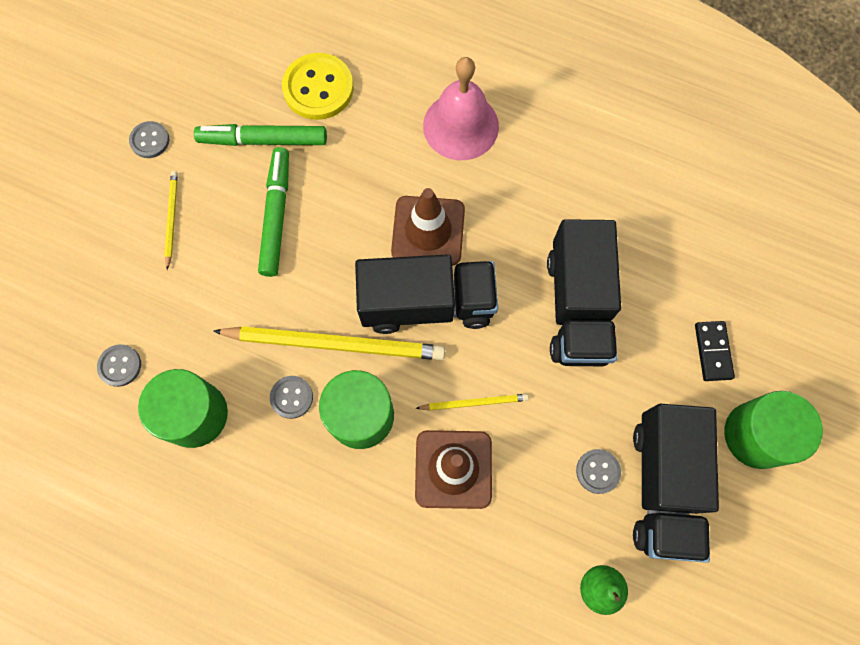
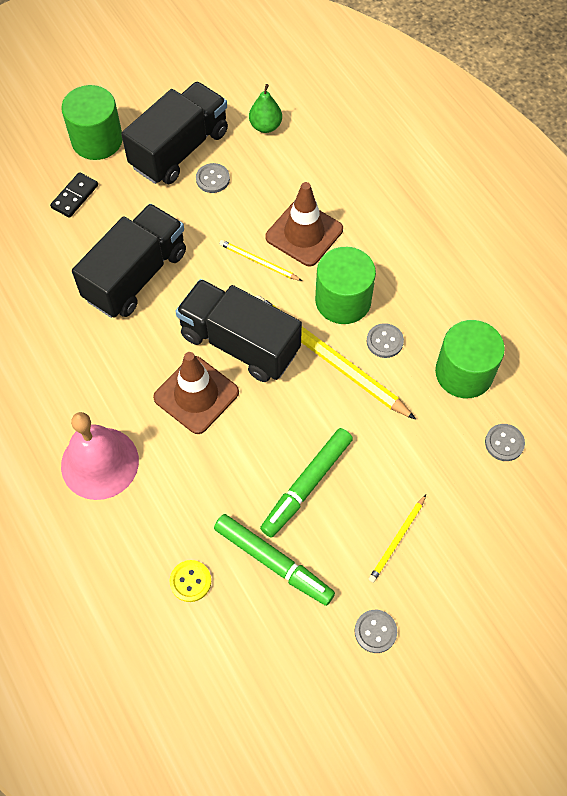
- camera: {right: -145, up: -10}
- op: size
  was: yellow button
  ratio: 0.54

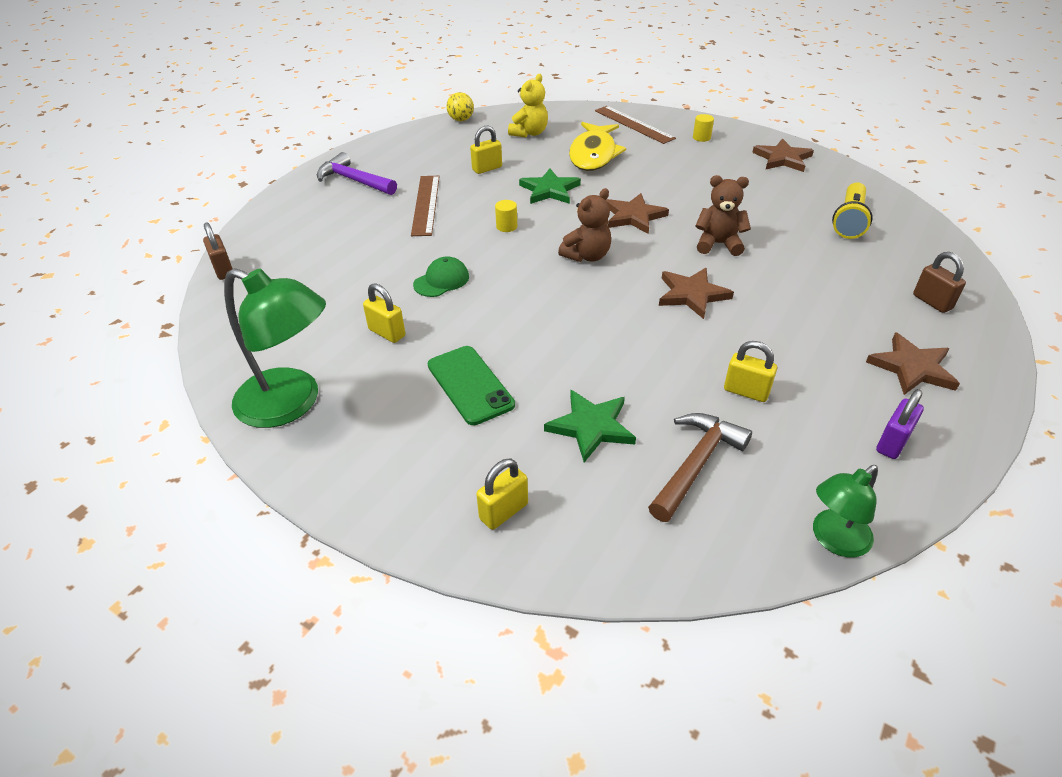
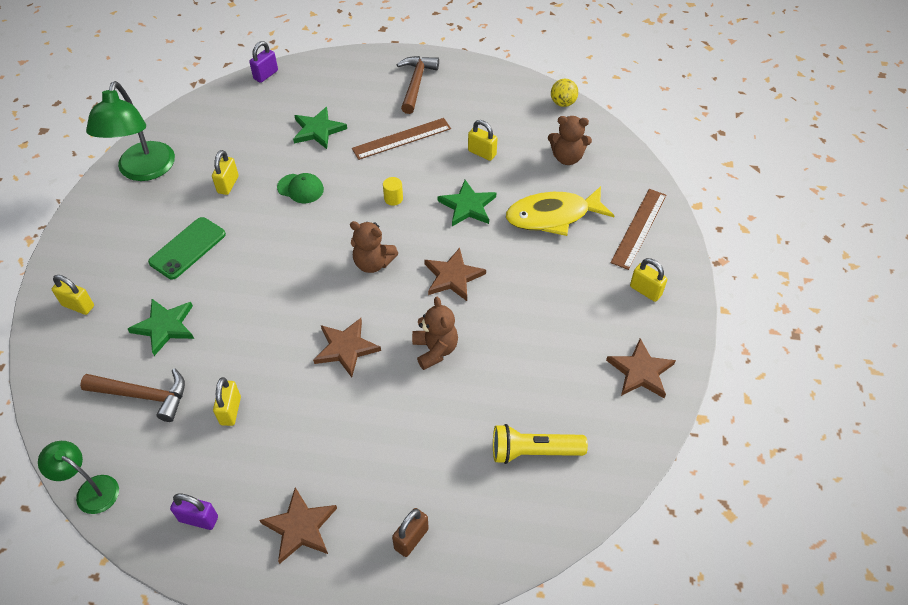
- camera: {right: 65, up: 10}
- op: colour
  was: yellow teddy bear
  now: brown teddy bear (no. 3 from left)
- op: exchanged
  was: yellow cylinder (no. 2 from left)
  now: yellow padlock (no. 5 from left)
- op: colour
  was: purple hammer
  now: brown hammer (no. 2 from left)
- op: colour
  was: brown padlock (no. 1 from left)
  now: purple padlock (no. 2 from left)
- op: appeared
  now: green star (no. 2 from left)

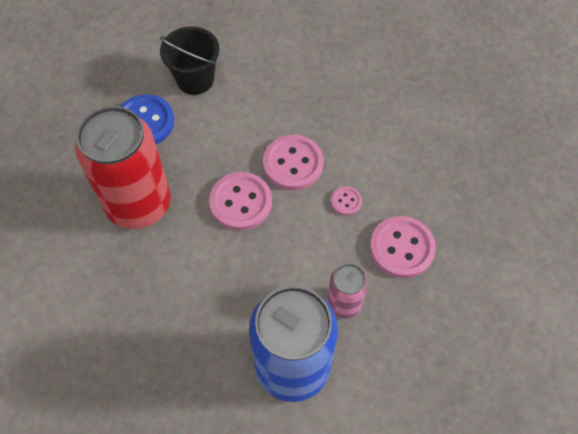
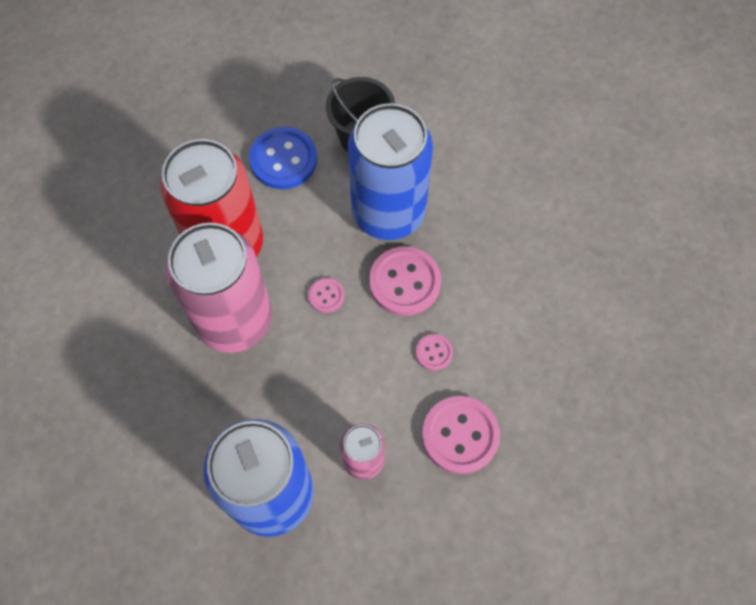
- camera: {right: 30, up: 5}
- op: size
  was: pink button (no. 1 from left)
  ratio: 0.5
- op: appeared
  now: blue can (no. 2 from left)
- op: appeared
  now: pink can (no. 1 from left)

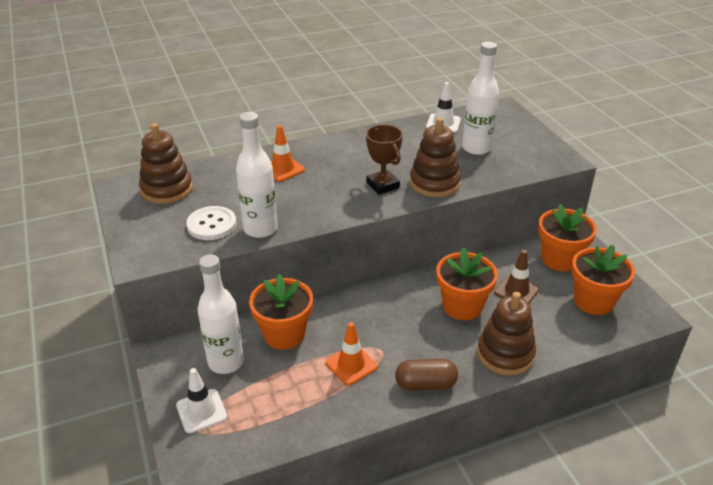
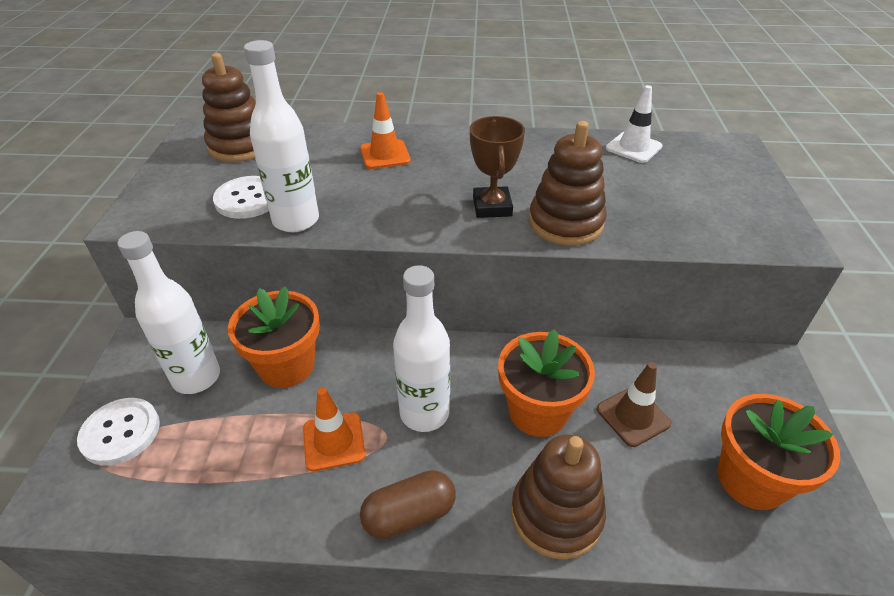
- camera: {right: 25, up: 5}
- op: relocated
  was: white bottle (no. 3 from left)
- op: missing
  was: orange flower pot (no. 3 from left)
- op: spun
  was: brown capsule
  clockwise: -45
- op: exchanged
  was: white traffic cone (no. 1 from left)
  now: white button (no. 1 from left)

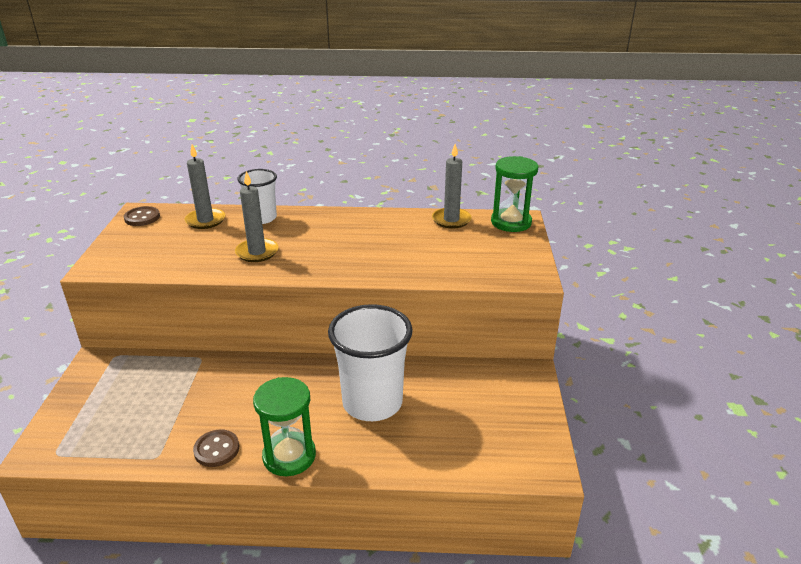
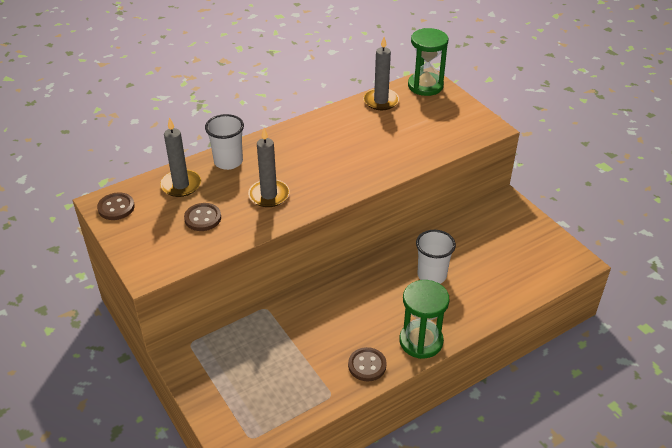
- camera: {right: -35, up: 10}
- op: size
  was: white cup (no. 2 from left)
  ratio: 0.58
- op: appeared
  now: brown button (no. 2 from left)

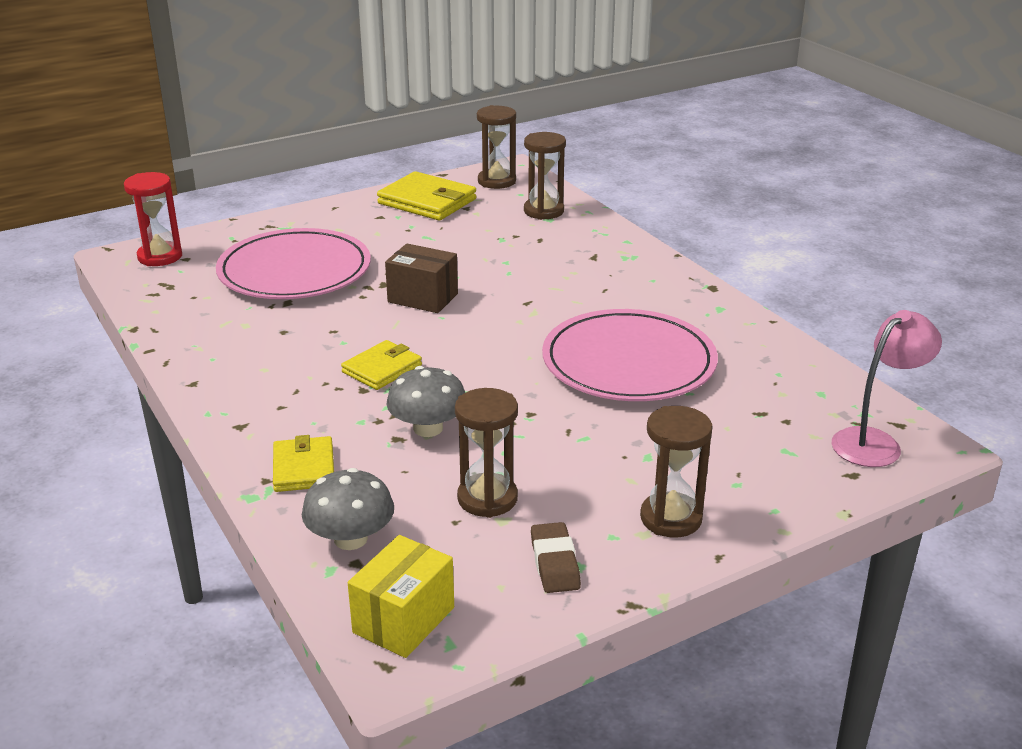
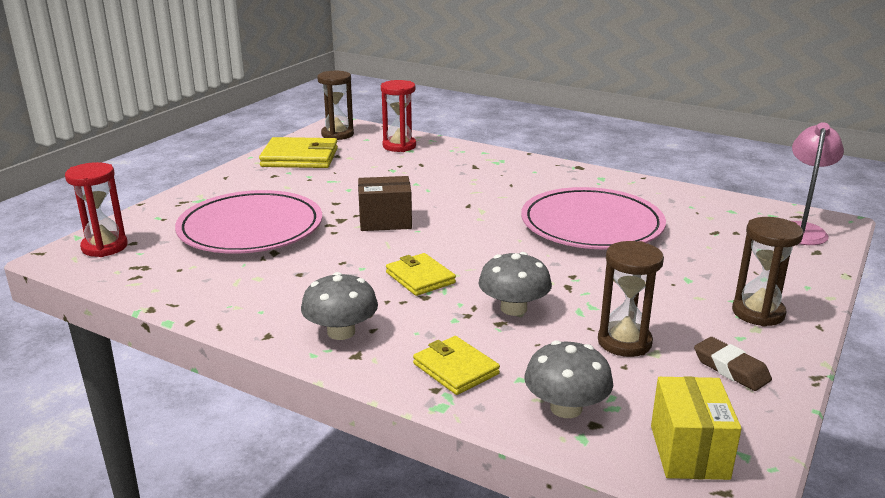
- camera: {right: -30, up: -5}
- op: colour
  was: brown hourglass (no. 3 from left)
  now: red hourglass (no. 2 from left)
- op: spun
  was: yellow wallet (no. 2 from left)
  clockwise: -45
- op: appeared
  now: grey mushroom (no. 1 from left)

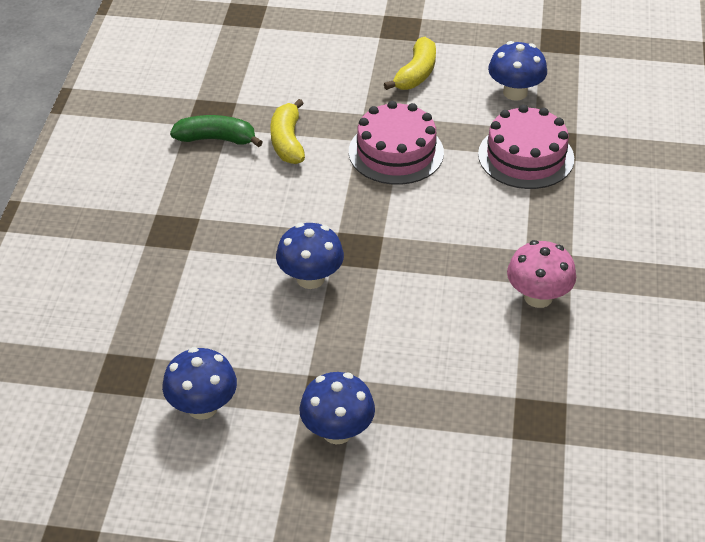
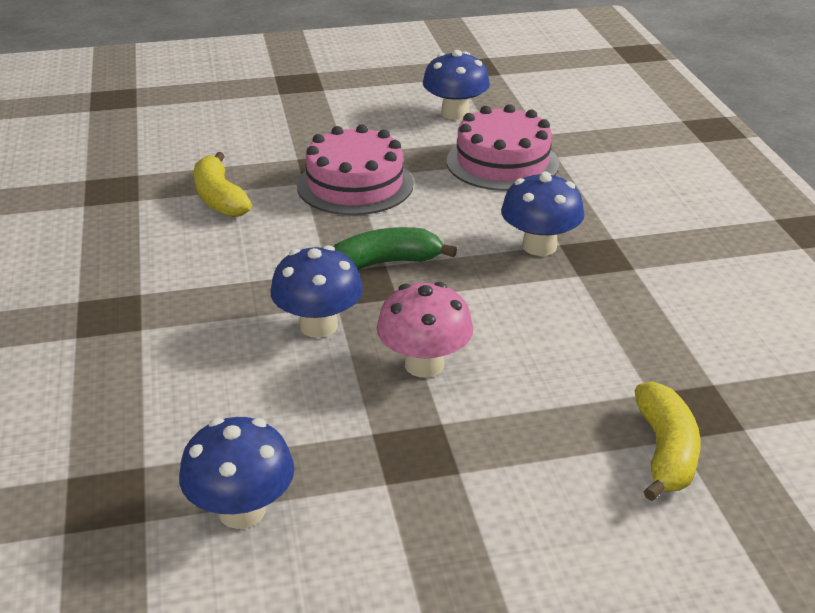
- camera: {right: -20, up: -10}
- op: relocated
  was: yellow banana (no. 2 from left)
- op: relocated
  was: green banana
- op: relocated
  was: pink mushroom
- op: relocated
  was: blue mushroom (no. 3 from left in the first image)
  now: blue mushroom (no. 4 from left)

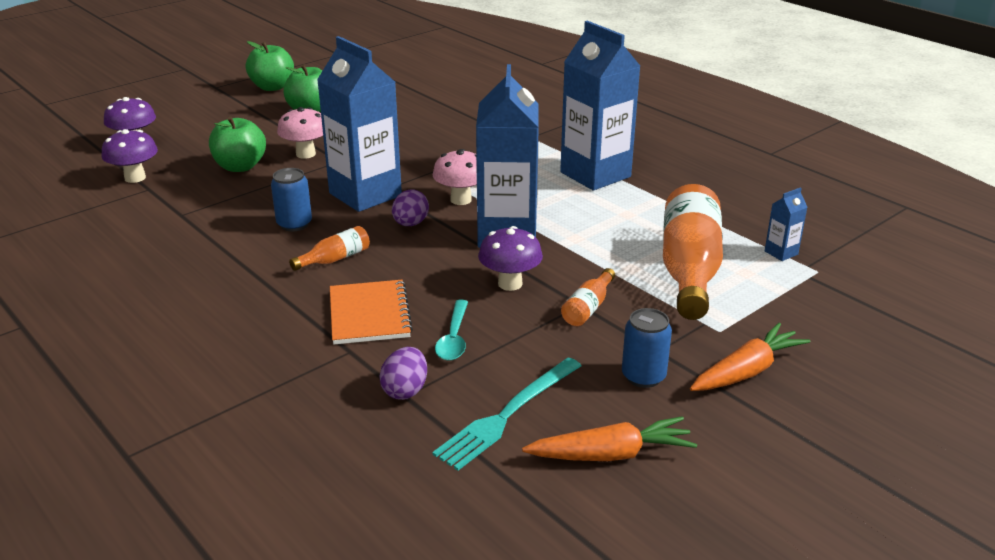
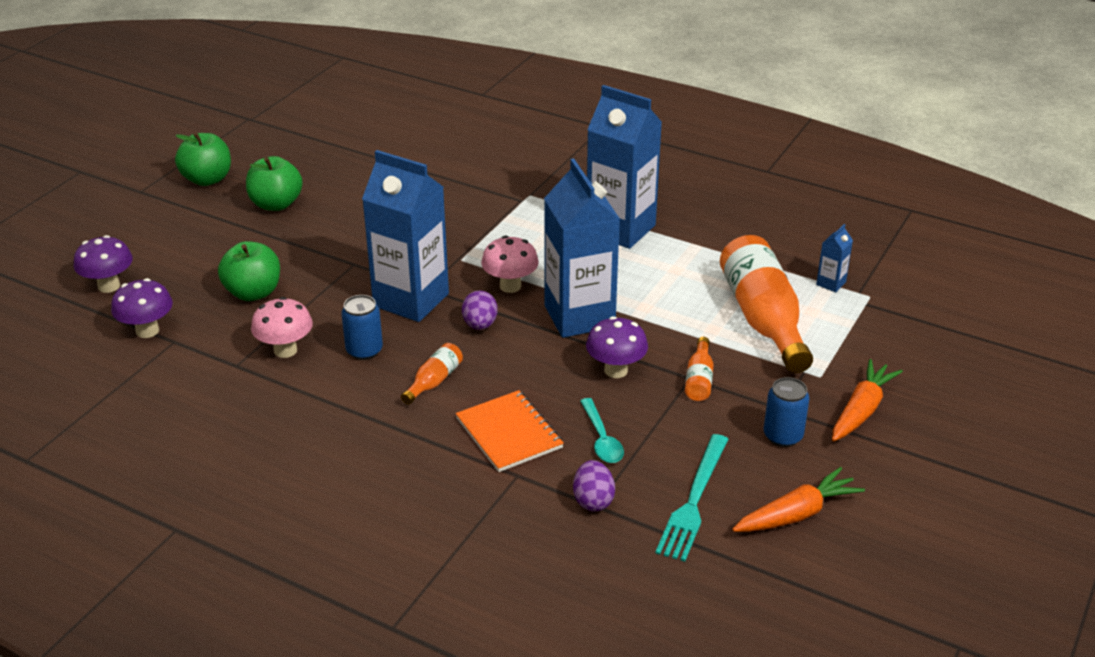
- camera: {right: -20, up: 5}
- op: relocated
  was: pink mushroom (no. 1 from left)

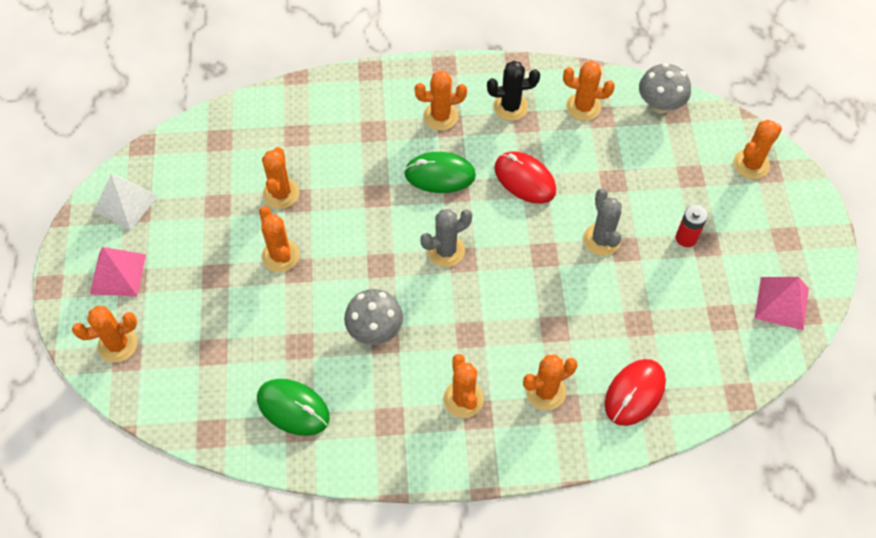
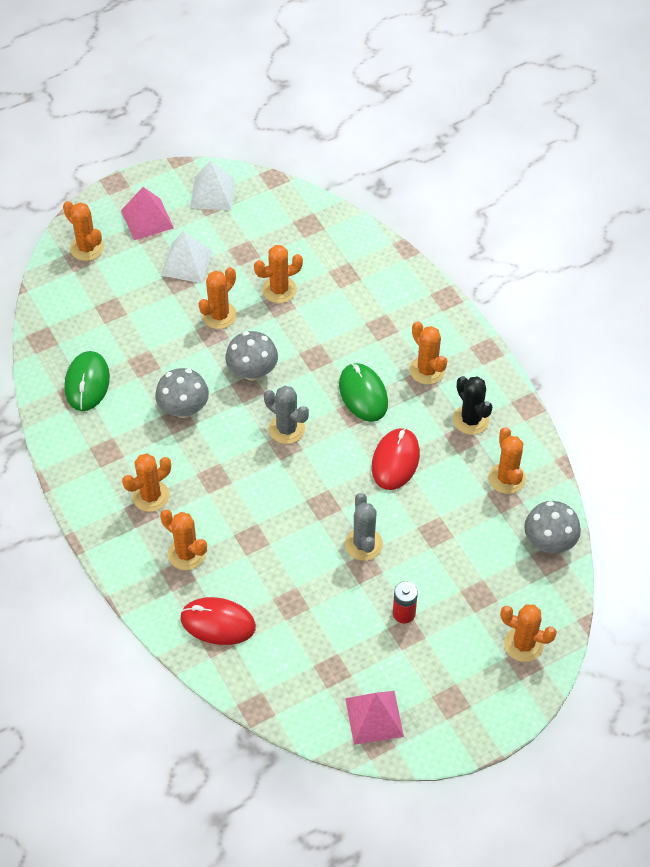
- camera: {right: 65, up: -5}
- op: spun
  was: grey cactus (no. 2 from left)
  clockwise: -60
- op: appeared
  now: white pyramid (no. 1 from left)
- op: appeared
  now: grey mushroom (no. 2 from left)

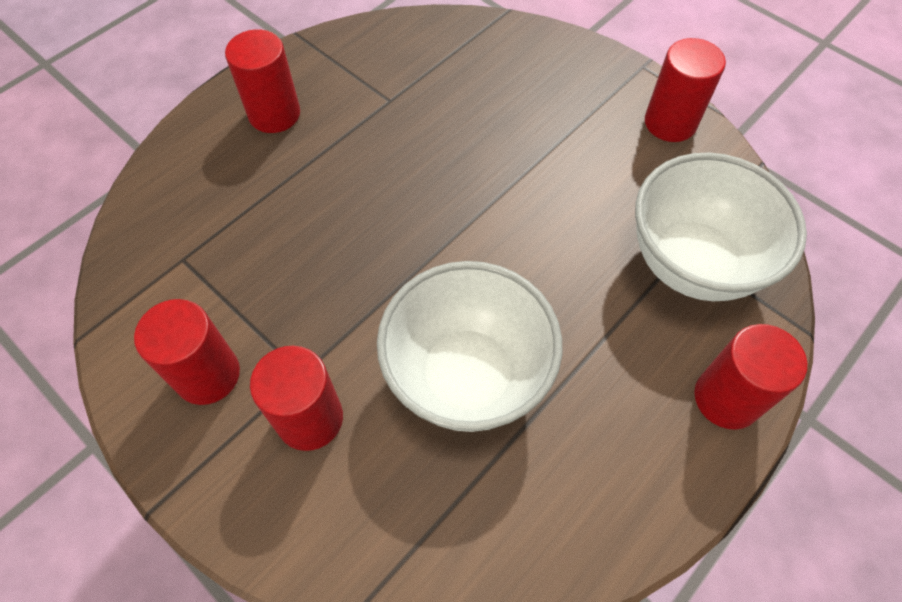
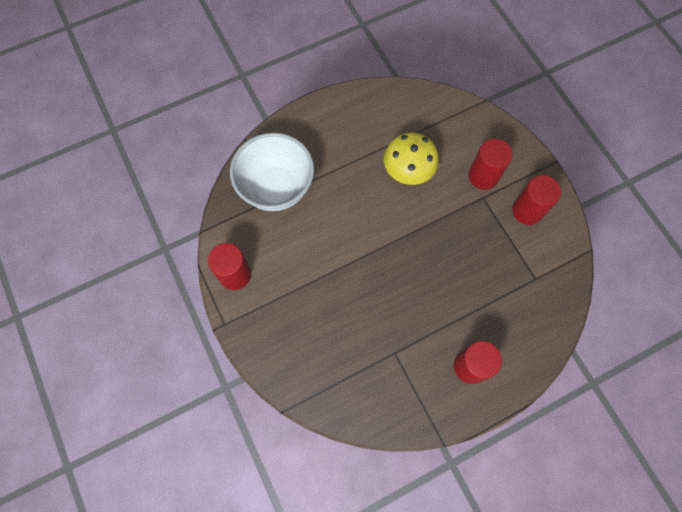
- camera: {right: -160, up: 10}
- op: exchanged
  was: white bowl (no. 1 from left)
  now: yellow mushroom
- op: missing
  was: red cylinder (no. 5 from left)

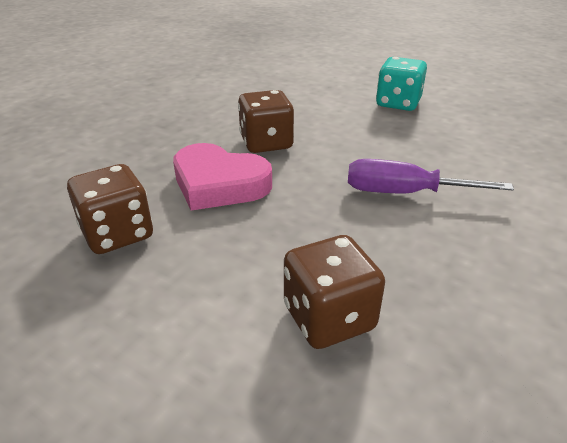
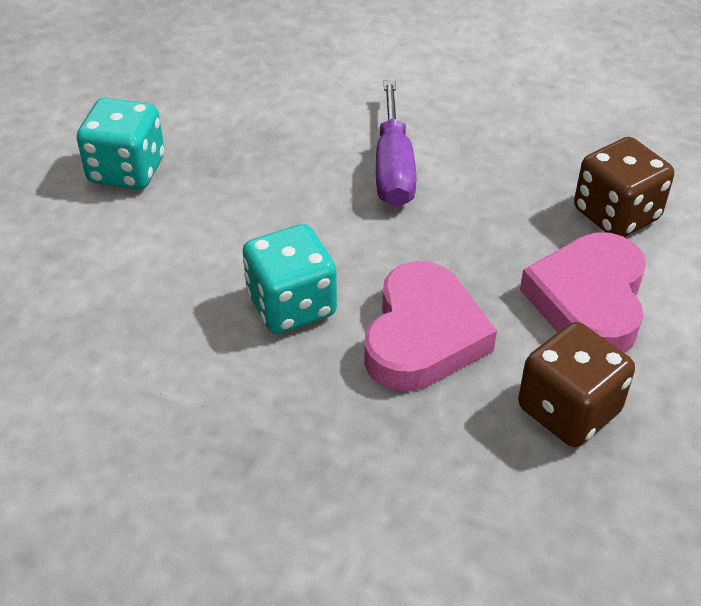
- camera: {right: -100, up: 10}
- op: colour
  was: brown dice (no. 2 from left)
  now: turquoise dice (no. 2 from left)
- op: appeared
  now: pink heart (no. 2 from left)

